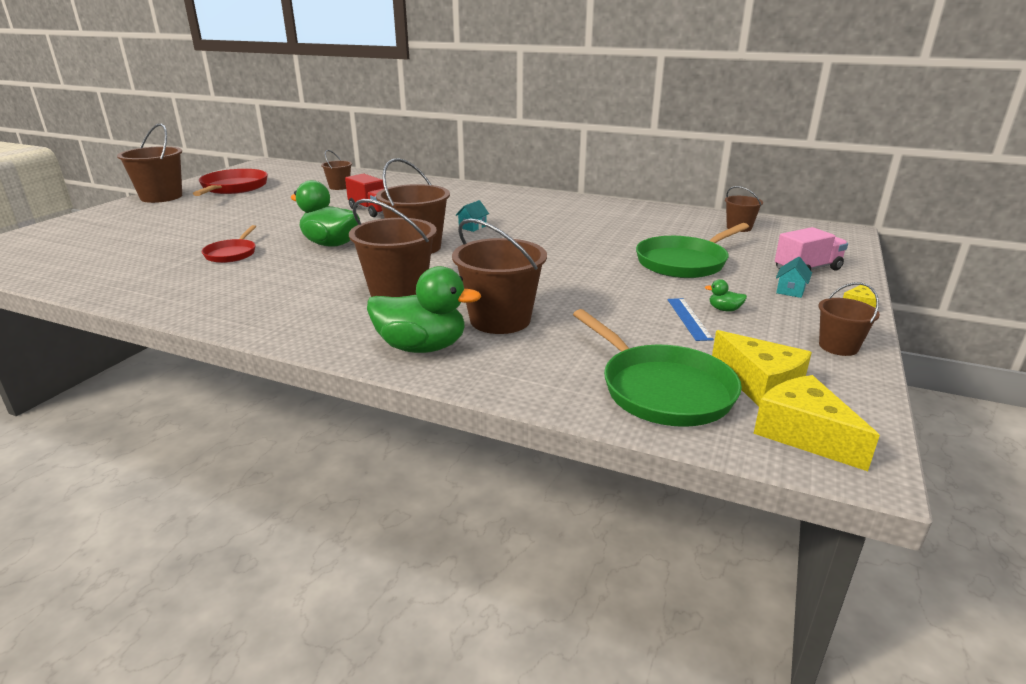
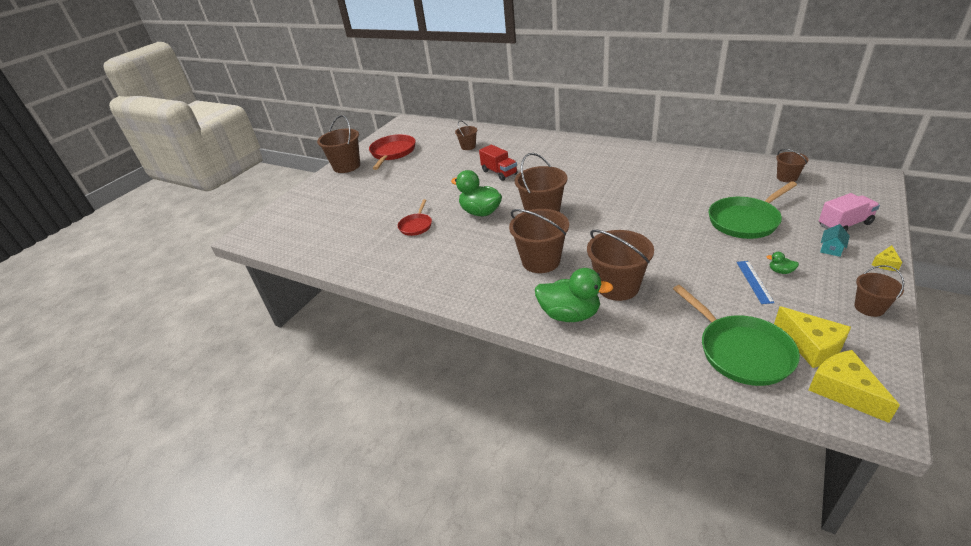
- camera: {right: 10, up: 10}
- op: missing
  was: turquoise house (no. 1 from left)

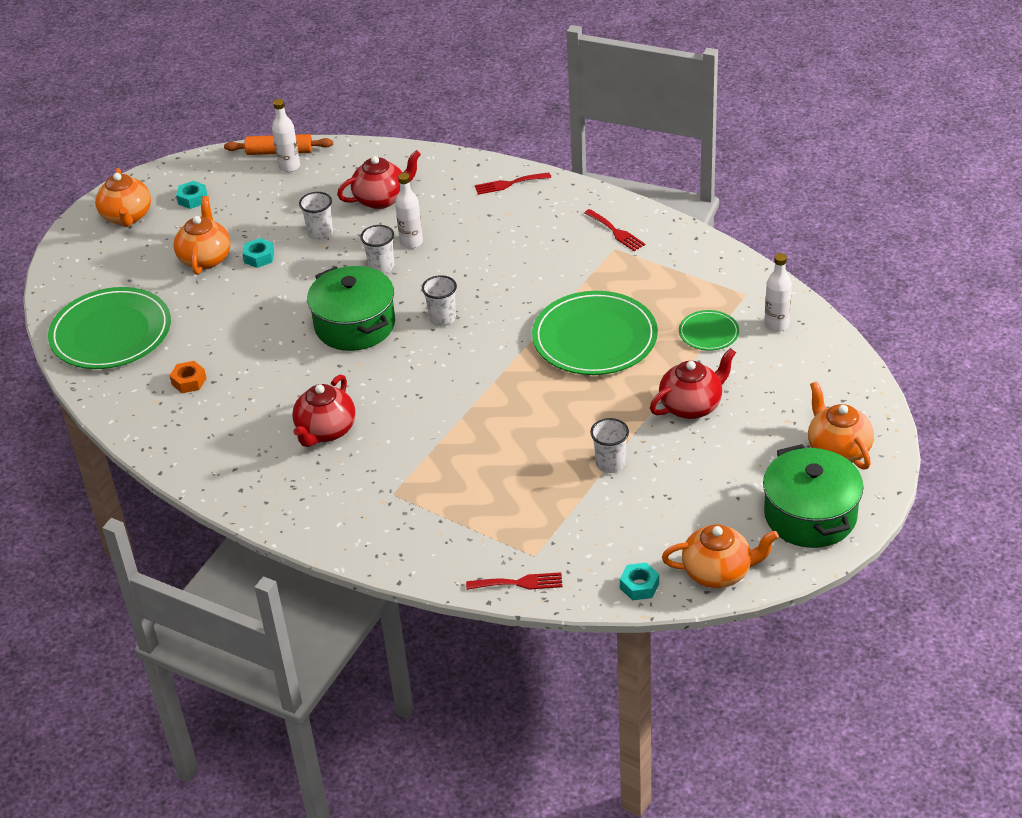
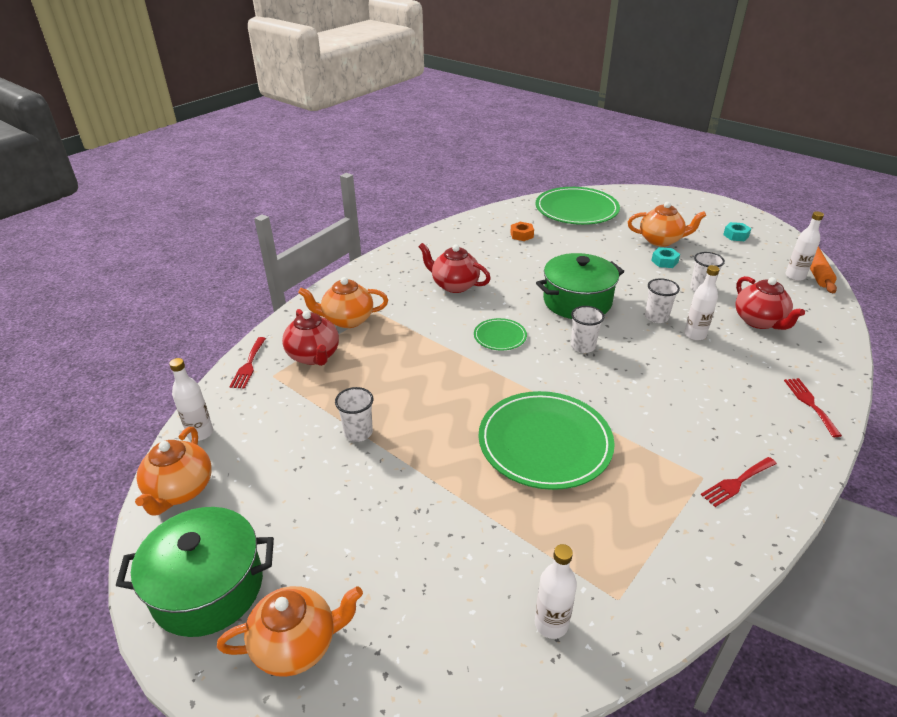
- camera: {right: 95, up: -5}
- op: relocated
  was: orange teapot (no. 1 from left in the first image)
  now: orange teapot (no. 3 from left)
- op: relocated
  was: green plate (no. 3 from left in the first image)
  now: green plate (no. 1 from left)
- op: relocated
  was: red teapot (no. 3 from left in the first image)
  now: red teapot (no. 1 from left)
- op: exchanged
  was: turquoise nut (no. 3 from left)
  now: white bottle (no. 1 from left)

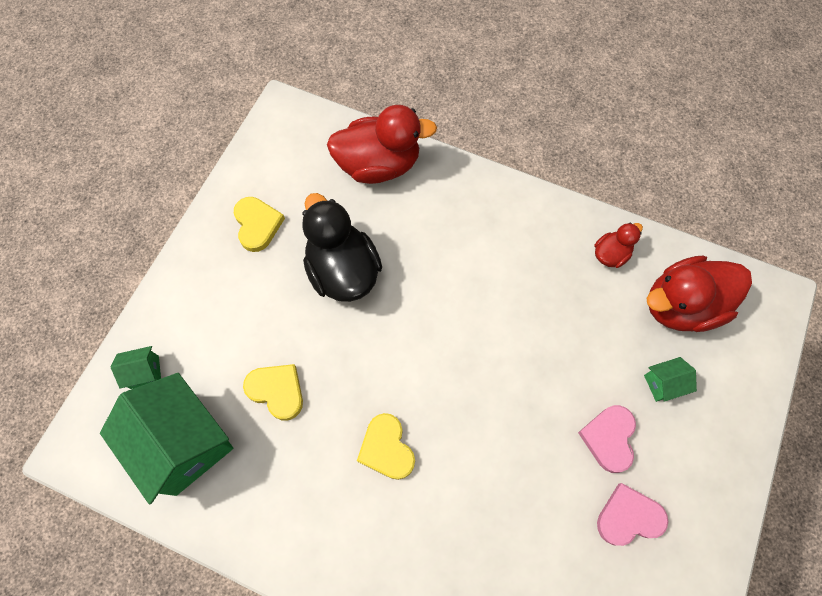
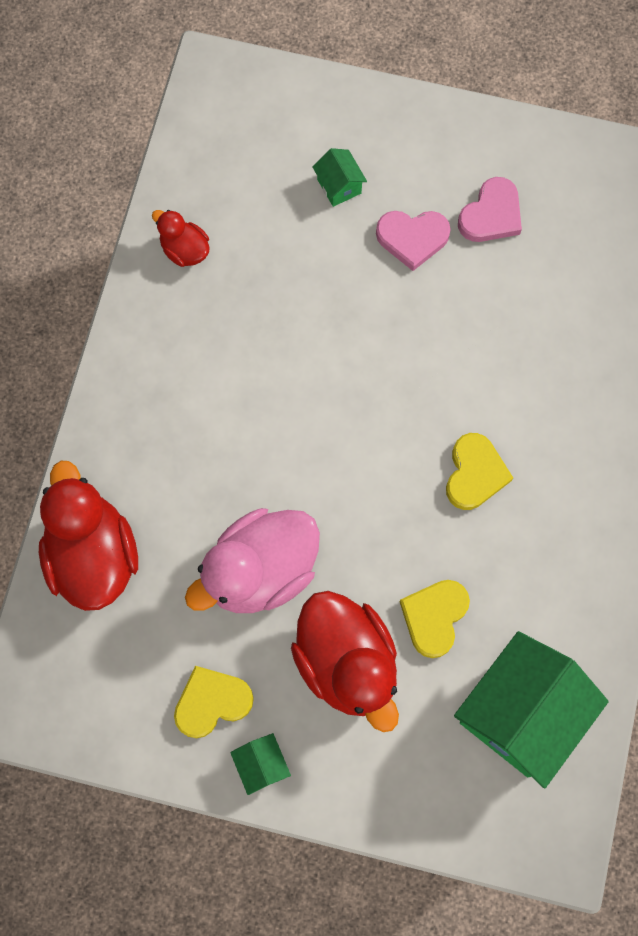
- camera: {right: -100, up: 5}
- op: colour
  was: black duck
  now: pink duck
- op: relocated
  was: red duck (no. 3 from left)
- op: relocated
  was: green house (no. 1 from left)
- op: spun
  was: yellow heart (no. 3 from left)
  clockwise: -45
- op: spun
  was: pink heart (no. 2 from left)
  clockwise: -120

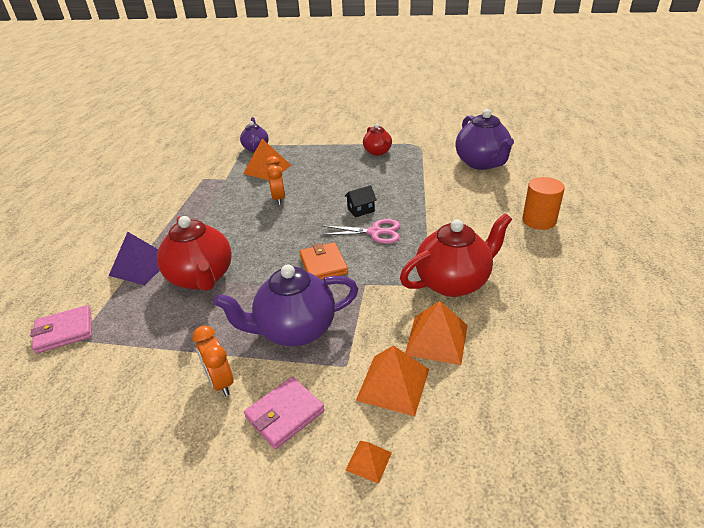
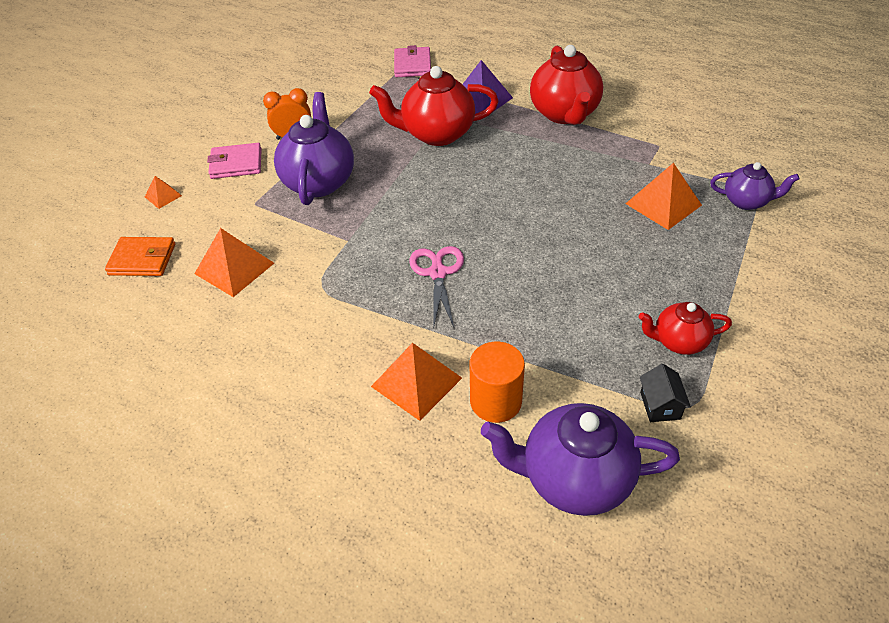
- camera: {right: 110, up: 10}
- op: missing
  was: orange clock (no. 2 from left)
- op: relocated
  was: orange cylinder
- op: relocated
  was: black house
- op: relocated
  was: red teapot (no. 3 from left in the first image)
  now: red teapot (no. 2 from left)
- op: spun
  was: pink scissors
  clockwise: 150
- op: relocated
  was: orange wallet
- op: relocated
  was: orange pyramid (no. 3 from left)
- op: spun
  was: pink wallet (no. 2 from left in the first image)
  clockwise: -75

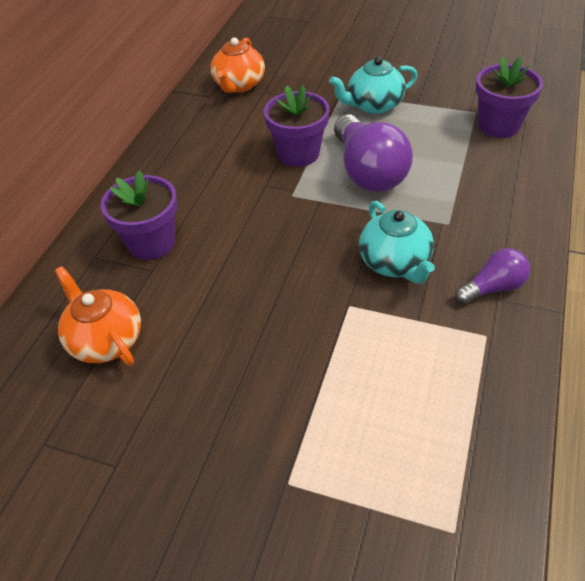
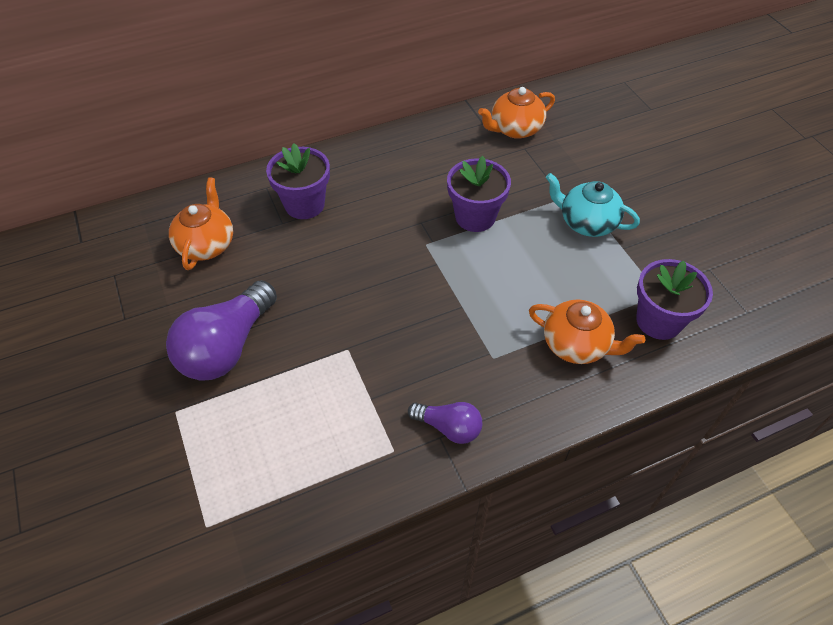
- camera: {right: 45, up: 5}
- op: relocated
  was: purple light bulb (no. 1 from left)
- op: missing
  was: turquoise teapot (no. 2 from left)
- op: appeared
  now: orange teapot (no. 3 from left)

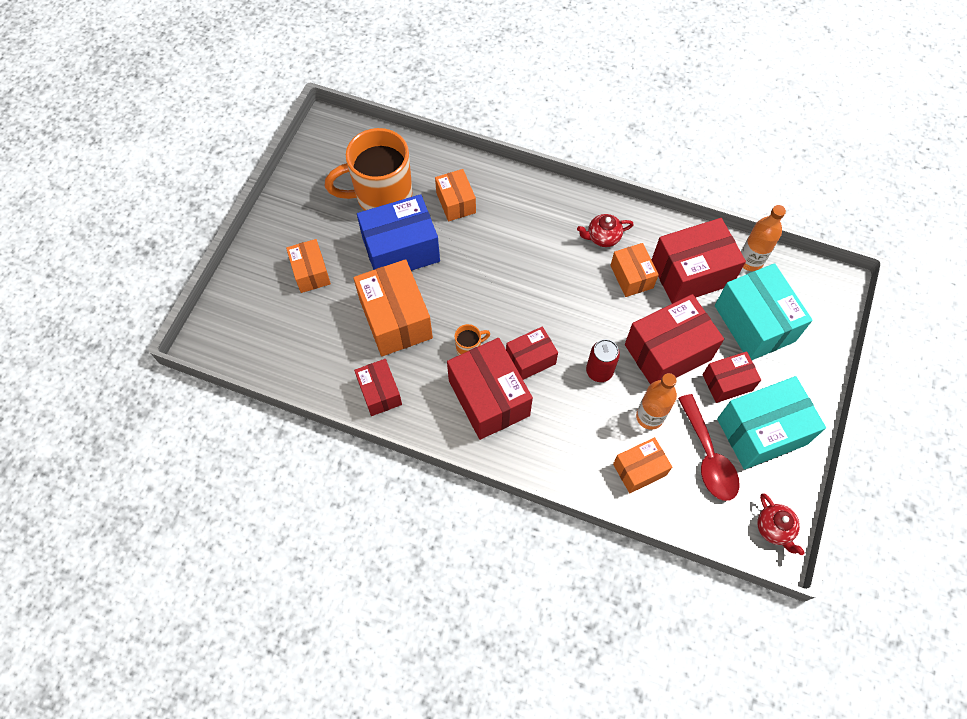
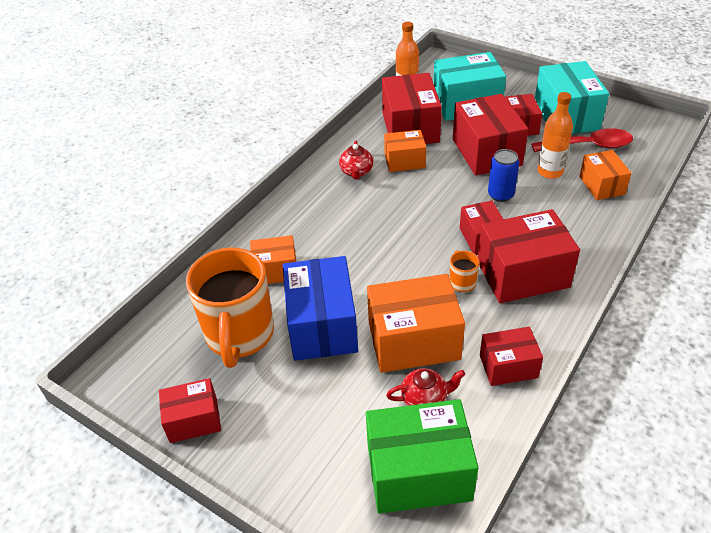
- camera: {right: -75, up: -20}
- op: missing
  was: orange box (no. 1 from left)
- op: colour
  was: red can
  now: blue can
- op: relocated
  was: red teapot (no. 2 from left)
- op: appeared
  now: red box (no. 1 from left)
- op: appeared
  now: green box

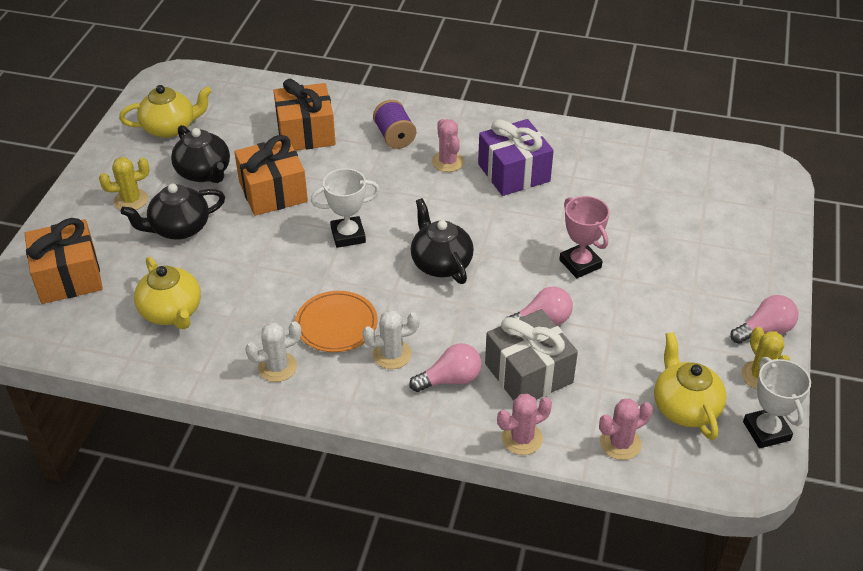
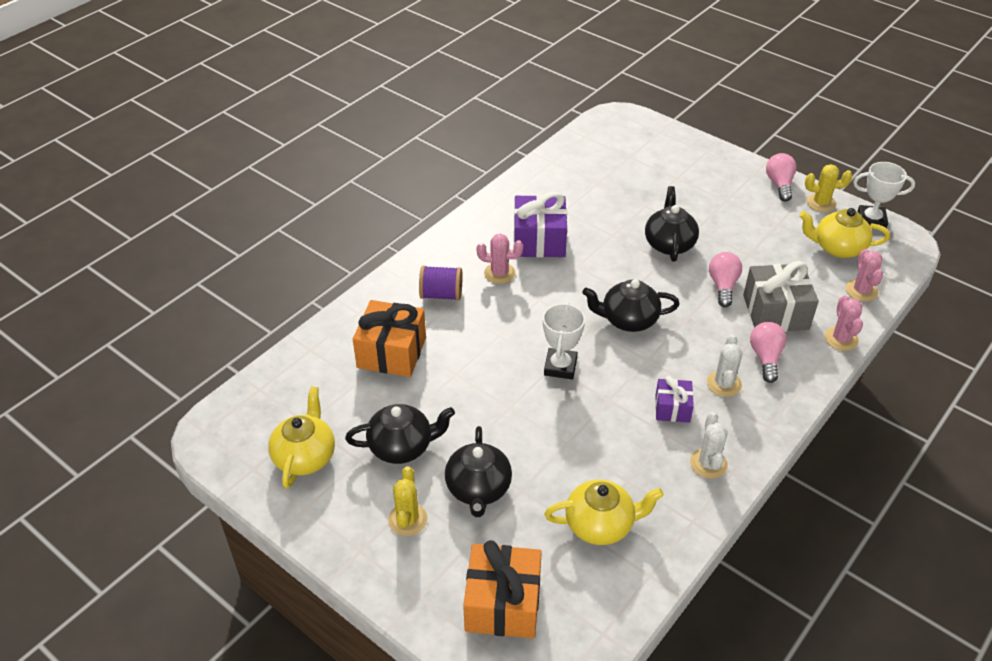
- camera: {right: -65, up: 0}
- op: missing
  was: orange gift (no. 2 from left)
- op: exchanged
  was: pink trophy
  now: black teapot (no. 4 from left)
- op: exchanged
  was: orange plate
  now: purple gift (no. 2 from left)

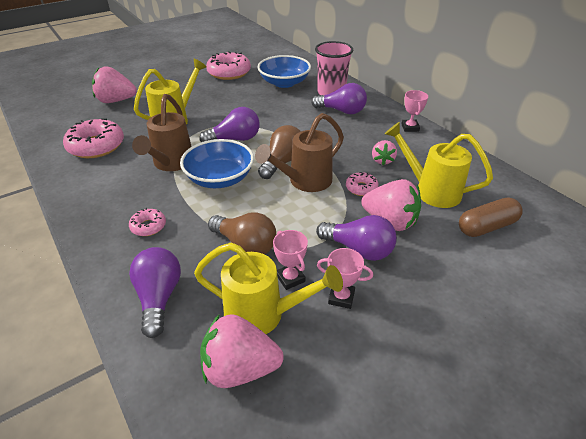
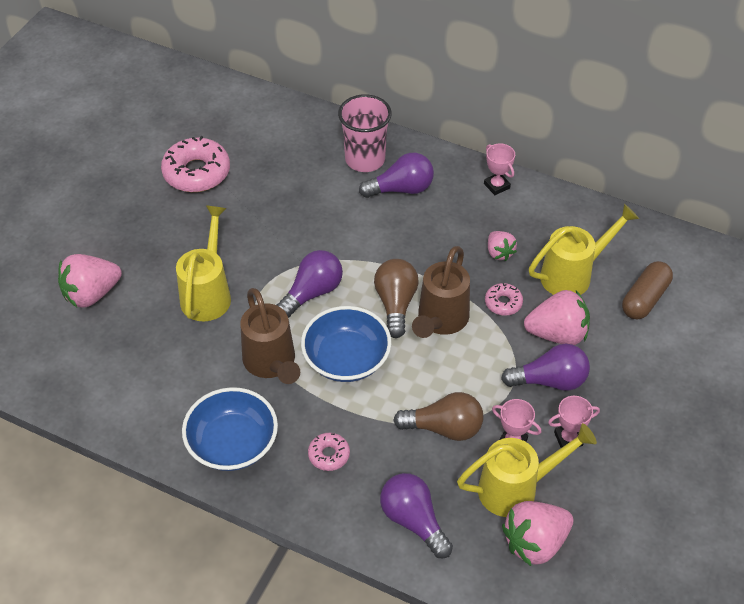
- camera: {right: -30, up: 10}
- op: relocated
  was: blue bowl (no. 2 from left in the first image)
  now: blue bowl (no. 1 from left)
- op: missing
  was: pink donut (no. 1 from left)
- op: spun
  was: yellow watering can (no. 3 from left)
  clockwise: 150

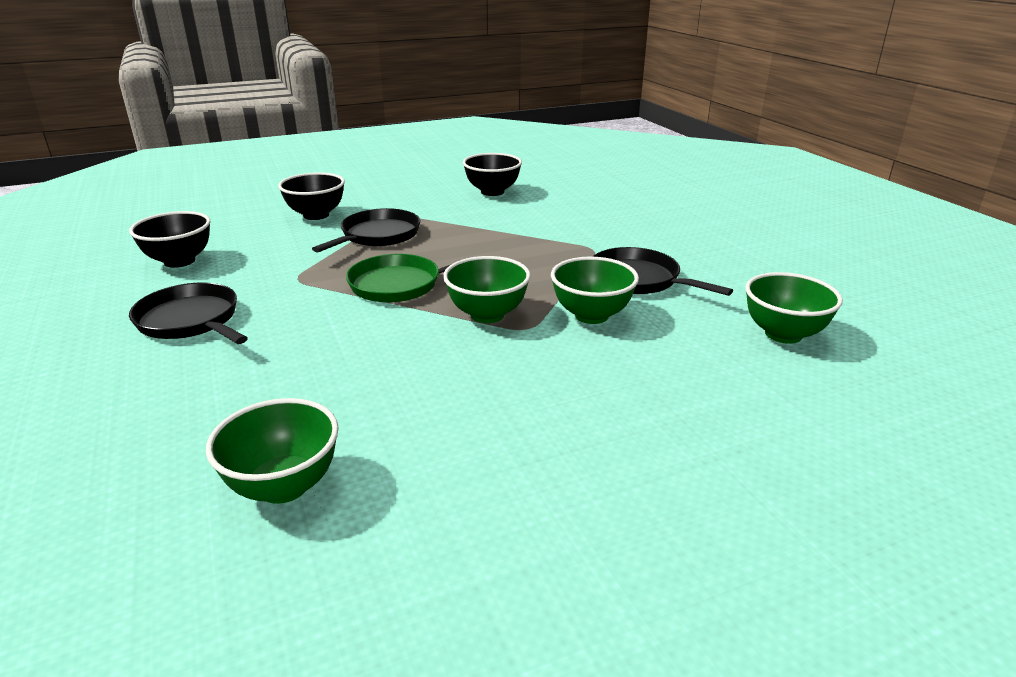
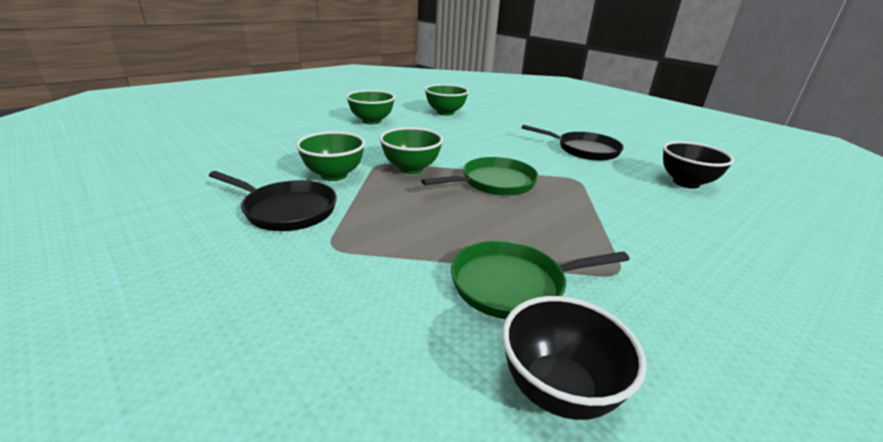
- camera: {right: 160, up: 0}
- op: missing
  was: black bowl (no. 2 from left)
- op: missing
  was: black pan (no. 2 from left)
- op: relocated
  was: green bowl (no. 4 from left in the first image)
  now: green bowl (no. 2 from left)
- op: appeared
  now: green pan (no. 2 from left)

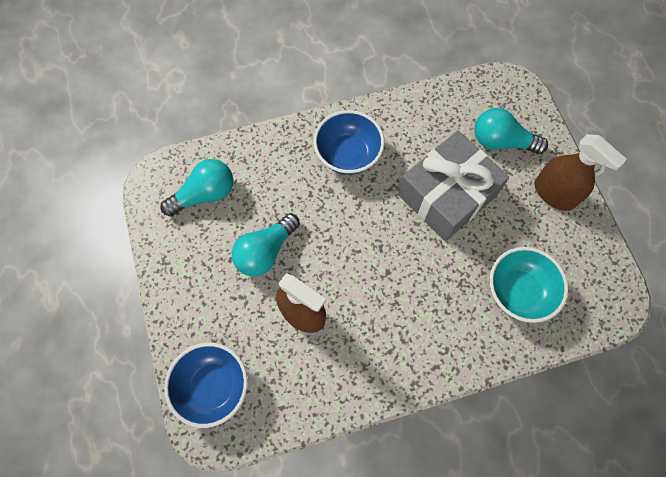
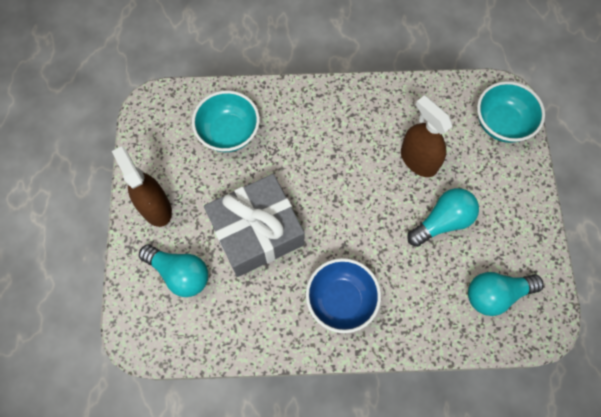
- camera: {right: -165, up: 0}
- op: colour
  was: blue bowl (no. 1 from left)
  now: turquoise bowl (no. 2 from left)

